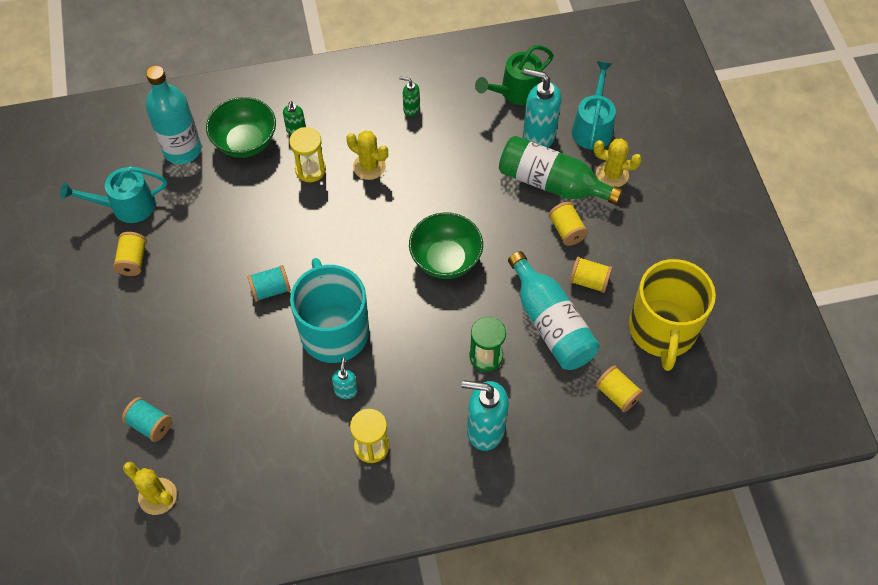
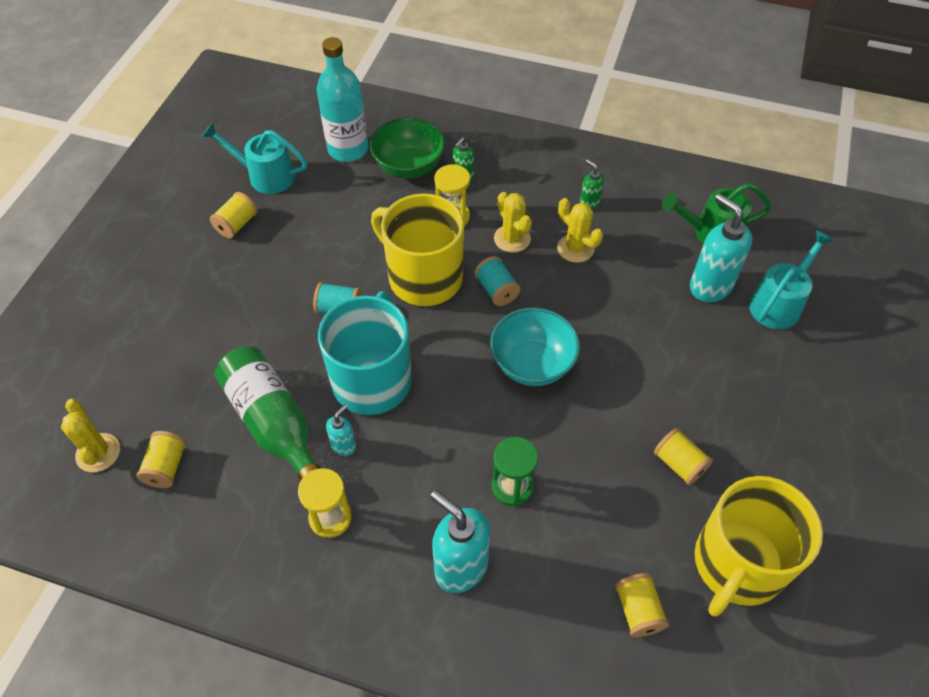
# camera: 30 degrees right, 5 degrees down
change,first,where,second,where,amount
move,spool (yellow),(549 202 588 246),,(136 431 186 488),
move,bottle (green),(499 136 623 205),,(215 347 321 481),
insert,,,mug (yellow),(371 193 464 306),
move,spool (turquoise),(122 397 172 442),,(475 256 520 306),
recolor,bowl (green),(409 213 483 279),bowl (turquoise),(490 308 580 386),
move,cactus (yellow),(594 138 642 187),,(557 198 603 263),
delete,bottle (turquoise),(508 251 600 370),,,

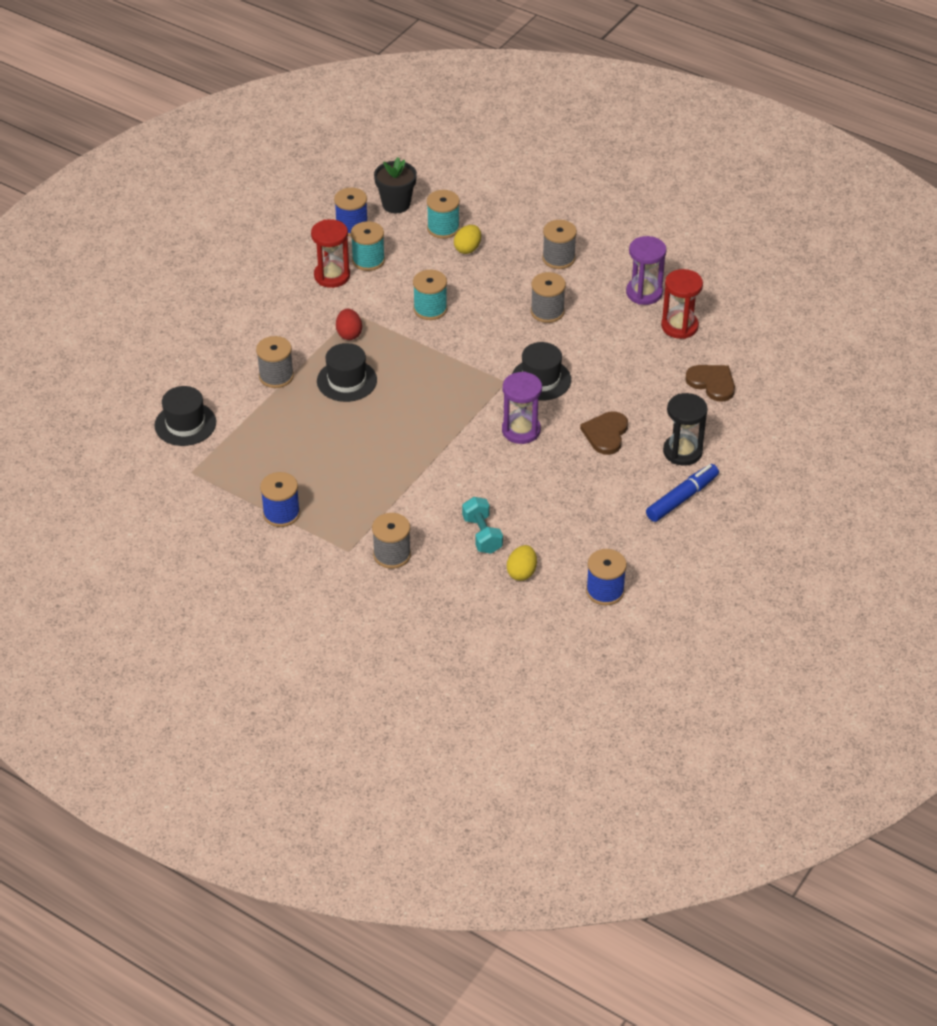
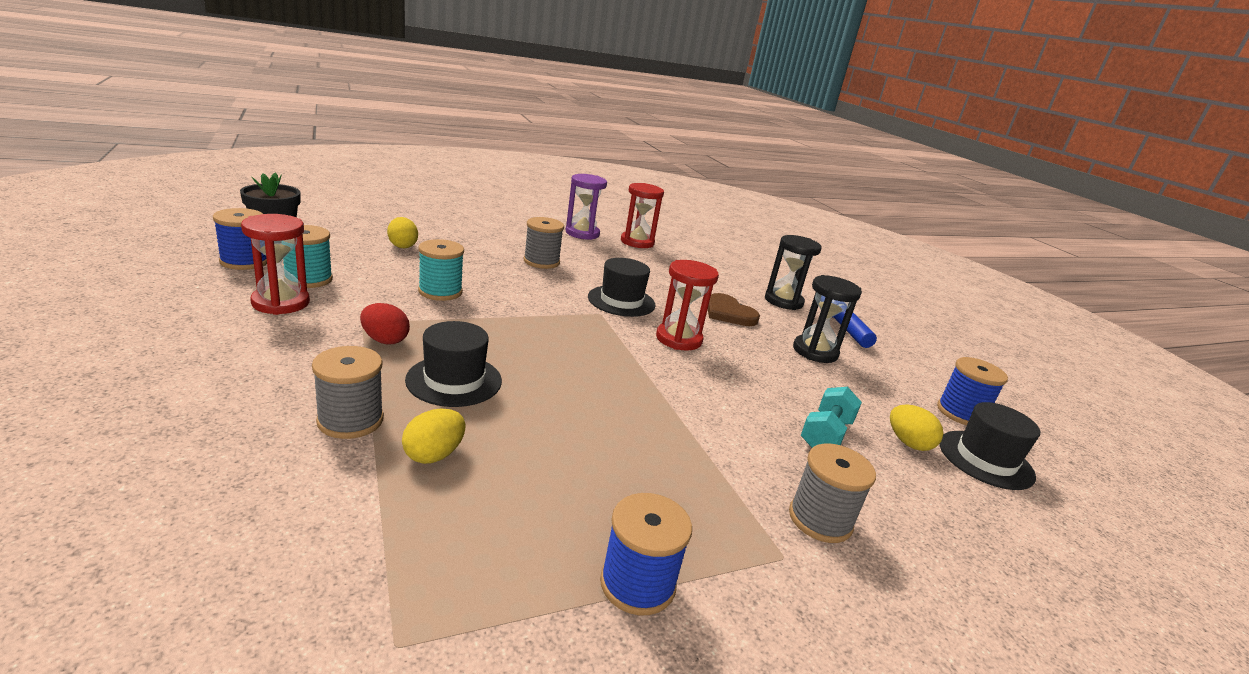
# camera: 60 degrees left, 20 degrees down
change,first,where,second,where,amount
insert,,,egg (yellow),(402 409 466 464),
recolor,hourglass (purple),(502 372 542 444),hourglass (red),(656 260 719 351),
insert,,,hourglass (black),(793 275 862 363),
rotate,dumbbell (turquoise),(462 497 503 554),,(801 387 862 448),75 degrees counterclockwise
move,hat (black),(154 386 216 446),,(940 402 1040 490),
delete,spool (turquoise),(427 190 460 239),,,
delete,spool (grey),(542 220 577 269),,,
delete,heart (brown),(685 365 735 402),,,

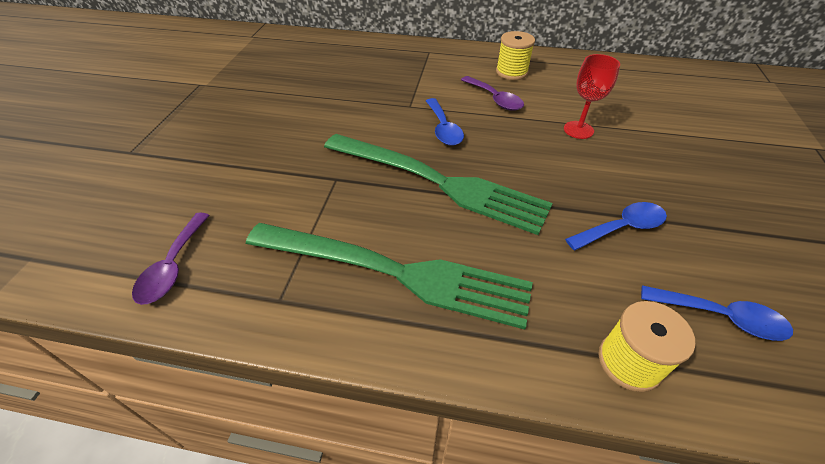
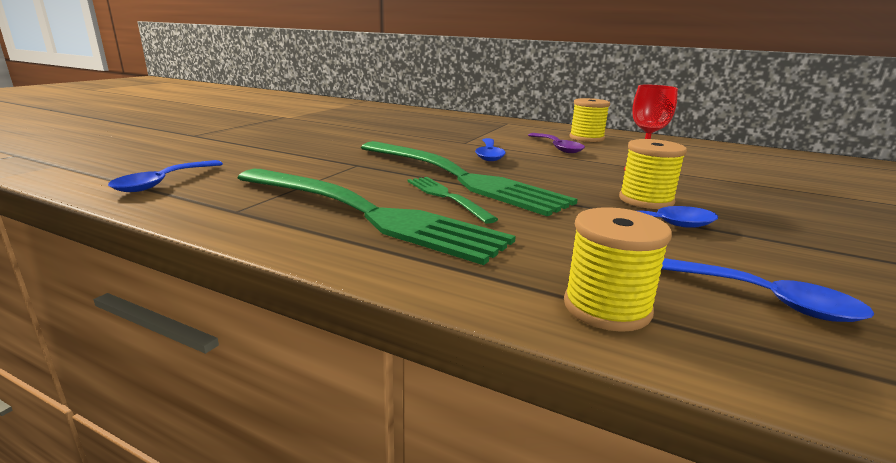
# camera: 15 degrees right, 25 degrees down
change,first,where,second,where,amount
recolor,spoon (purple),(132 212 210 305),spoon (blue),(108 160 223 192),
insert,,,fork (green),(407 177 498 224),
insert,,,spool (yellow),(619 139 687 209),

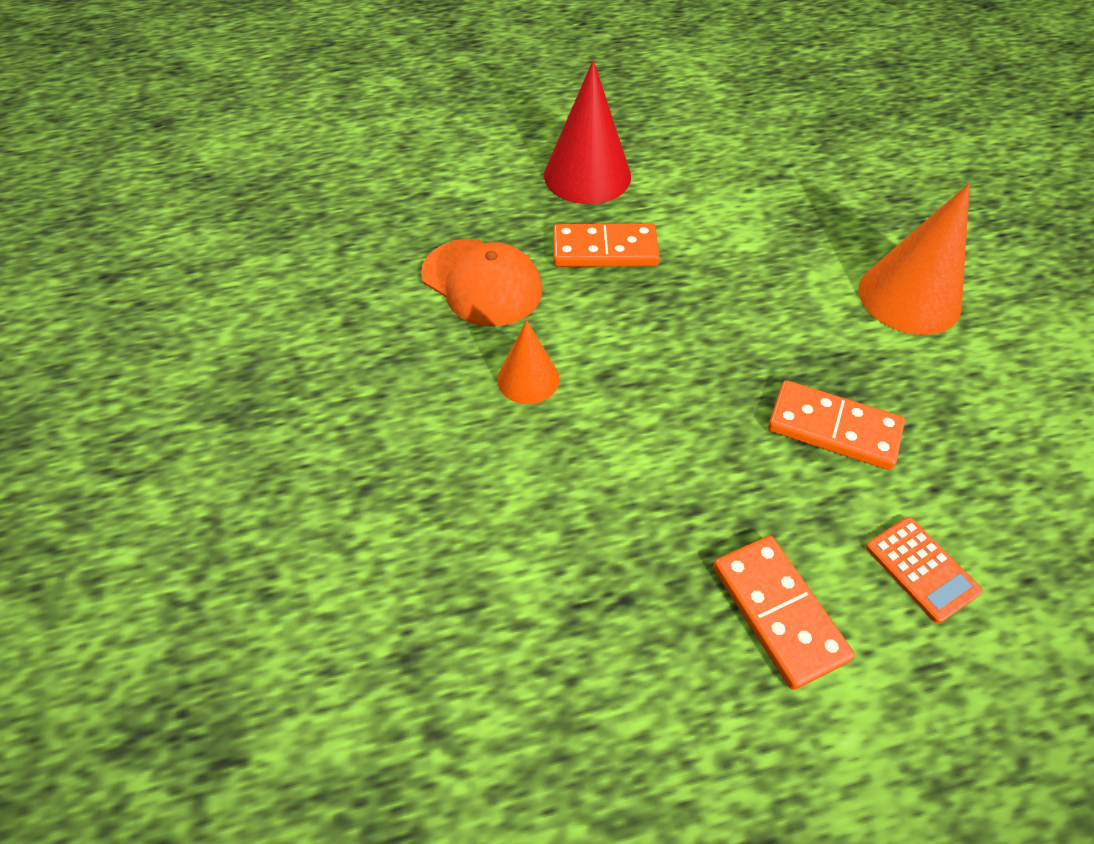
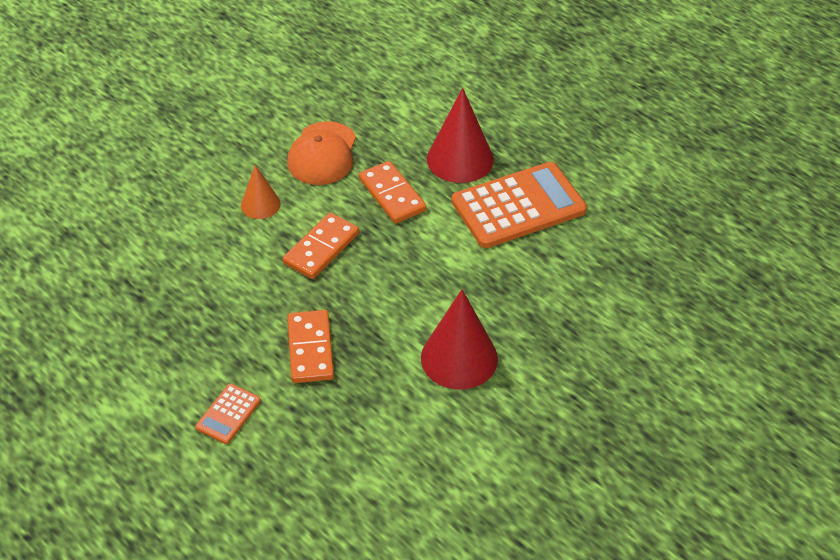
# camera: 60 degrees right, 5 degrees down
change,first,where,second,where,amount
move,domino (orange),(713 536 855 690),,(283 213 359 279),
recolor,cone (orange),(858 183 970 335),cone (red),(421 289 498 390),
insert,,,calculator (orange),(452 162 587 248),

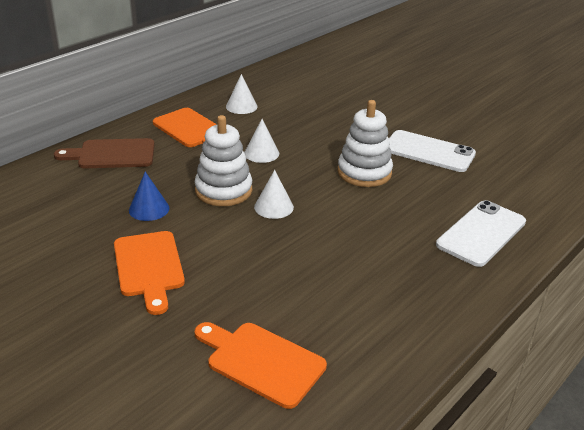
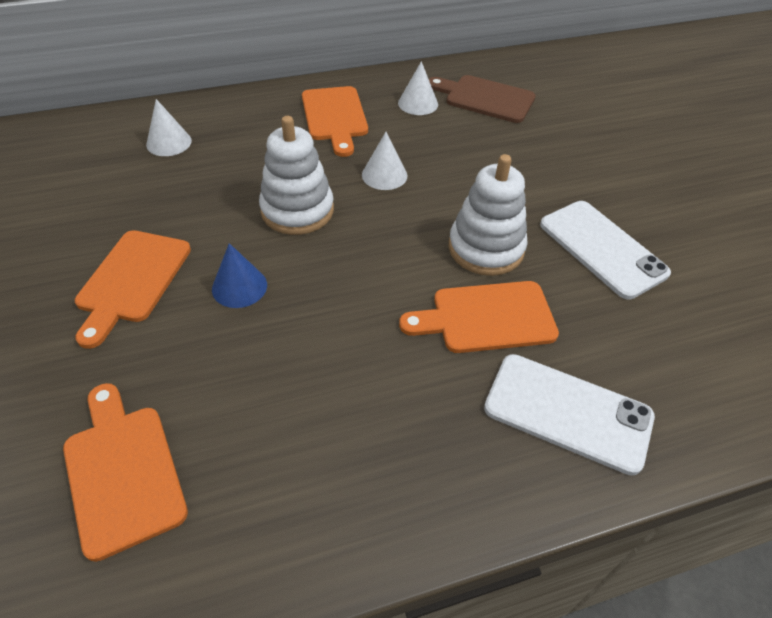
# camera: 30 degrees right, 15 degrees up
change,first,where,second,where,amount
move,cone (white),(254 170 294 219),,(146 99 192 156),
move,cone (blue),(129 172 169 221),,(212 243 267 308),
insert,,,cutting board (orange),(399 281 559 353),
move,cutting board (brown),(54 138 155 168),,(429 75 536 123),
rotate,phone (white),(436 200 526 267),,(484 354 655 476),45 degrees clockwise

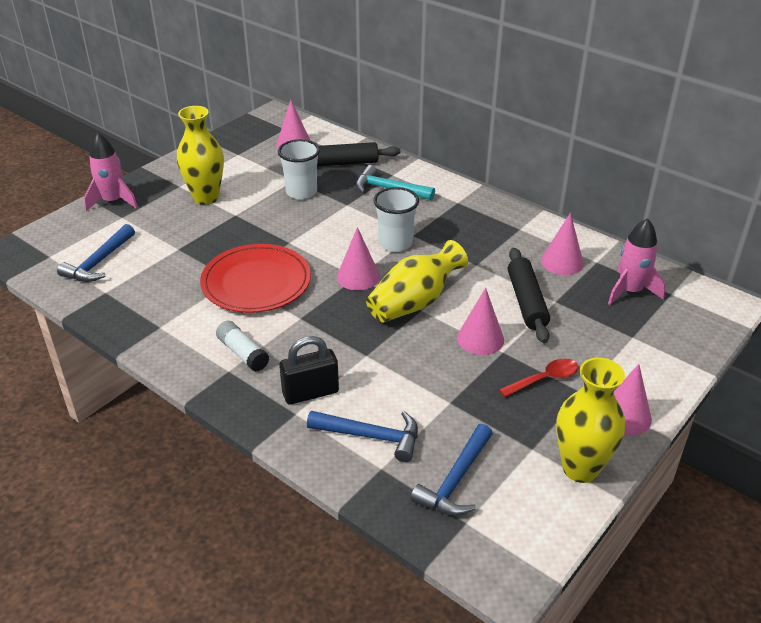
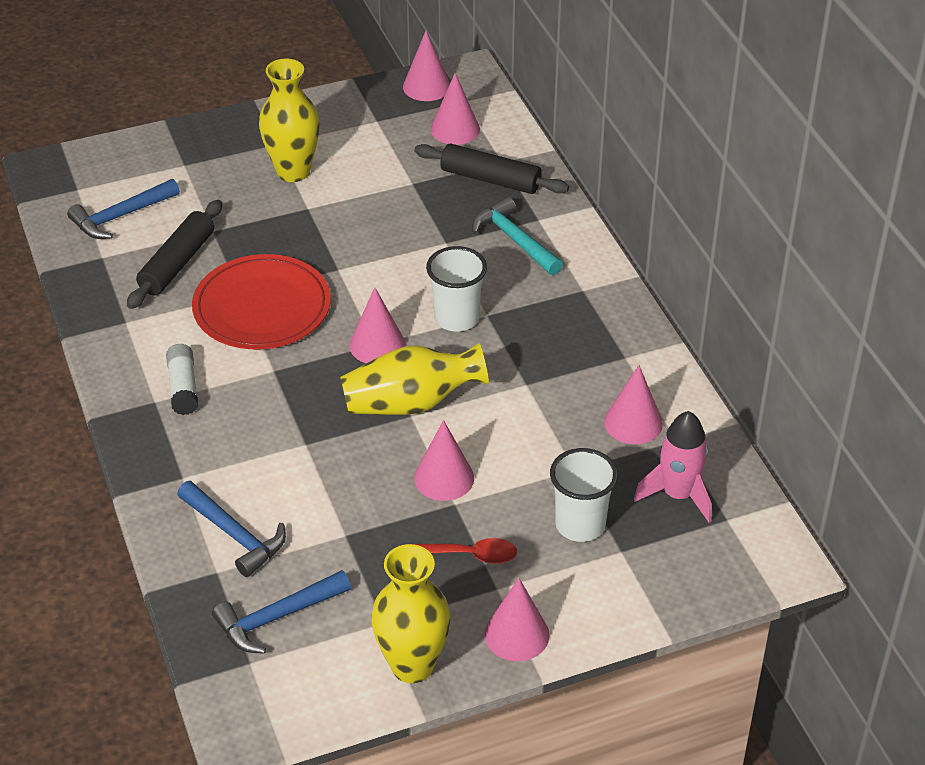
# camera: 30 degrees right, 5 degrees up
change,first,where,second,where,amount
move,rolling pin (black),(508 248 550 343),,(127 200 222 309),
insert,,,cone (pink),(403 31 450 101),
move,cup (white),(278 139 320 200),,(550 448 618 542),
delete,rocket (pink),(84 132 138 211),,,
delete,padlock (black),(279 336 339 405),,,

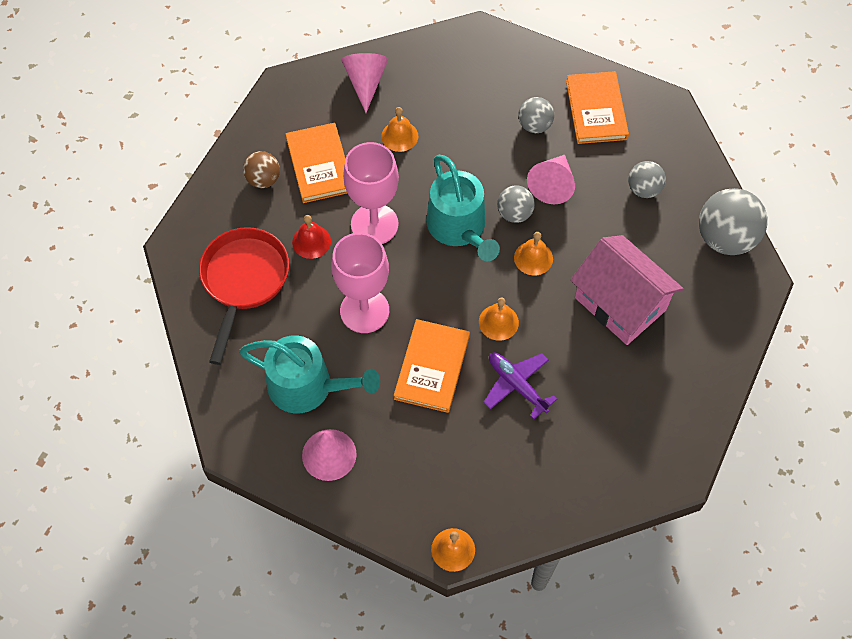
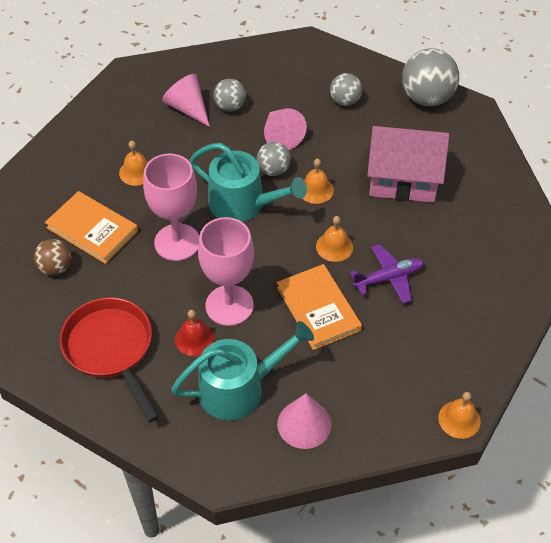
# camera: 40 degrees left, 10 degrees down
change,first,where,second,where,amount
move,cone (pink),(341 53 388 113),,(162 74 210 127),
move,bell (red),(292 215 331 259),,(175 310 215 356),
rotate,plane (purple),(483 352 557 419),,(350 244 424 304),150 degrees clockwise
delete,book (orange),(566 71 629 144),,,

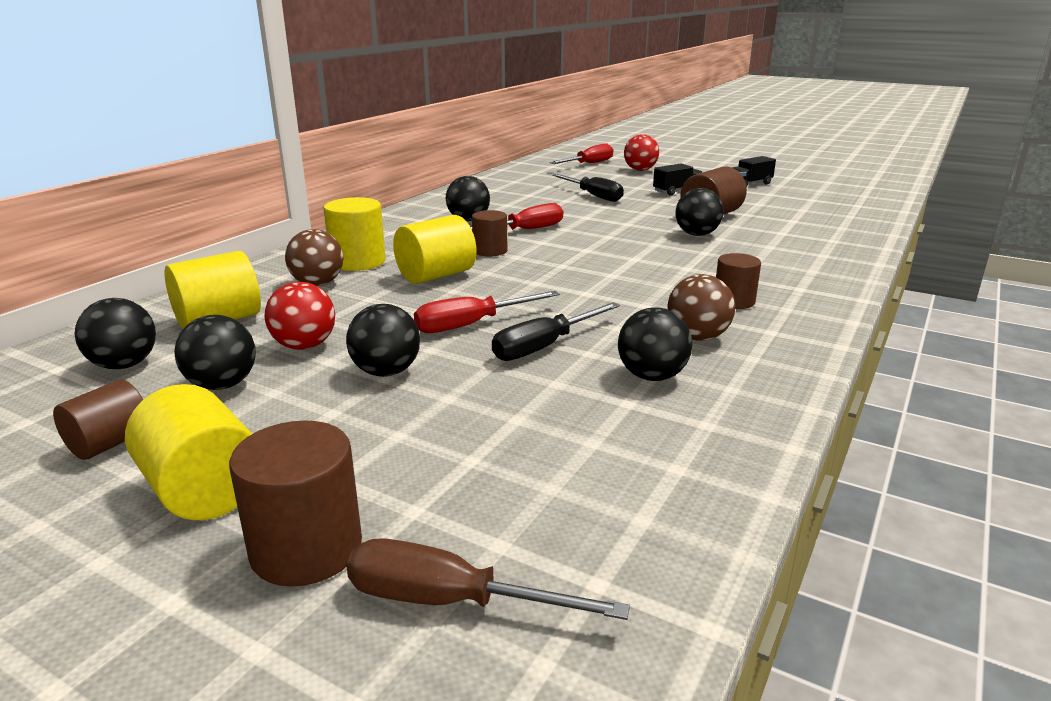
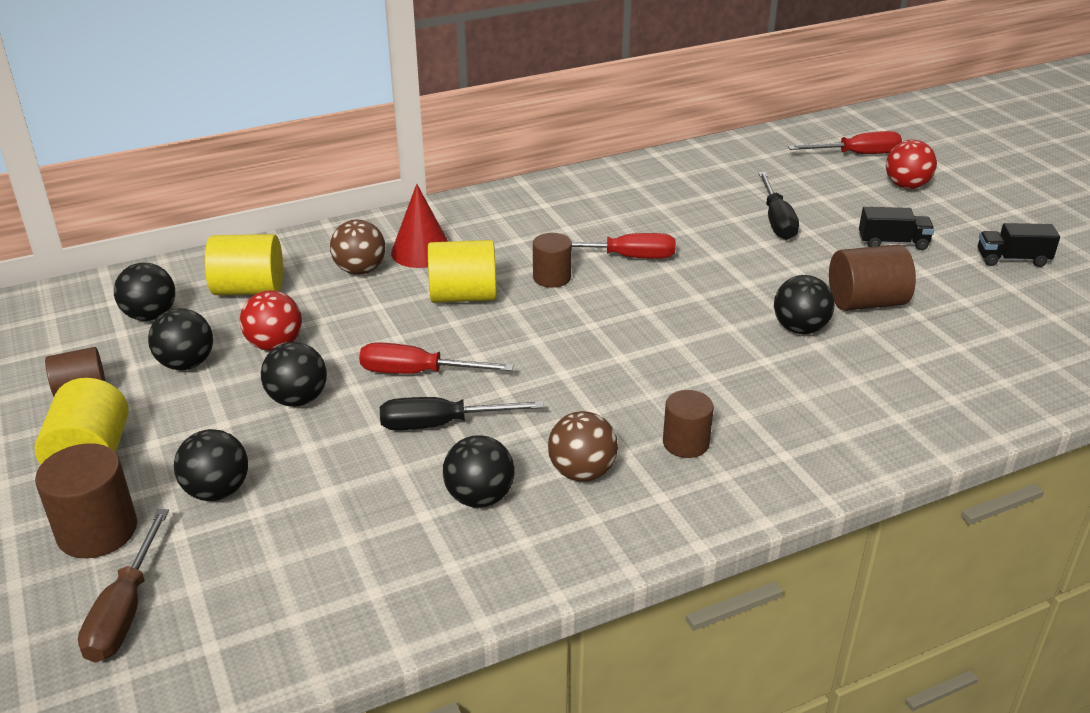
# camera: 35 degrees right, 10 degrees up
change,first,where,second,where,amount
rotate,screwdriver (brown),(346 538 630 620),,(78 509 169 663),135 degrees counterclockwise
move,ball (black),(446 176 490 221),,(174 429 248 501),
replace,cylinder (yellow),(323 197 386 271),cone (red),(391 184 448 268),

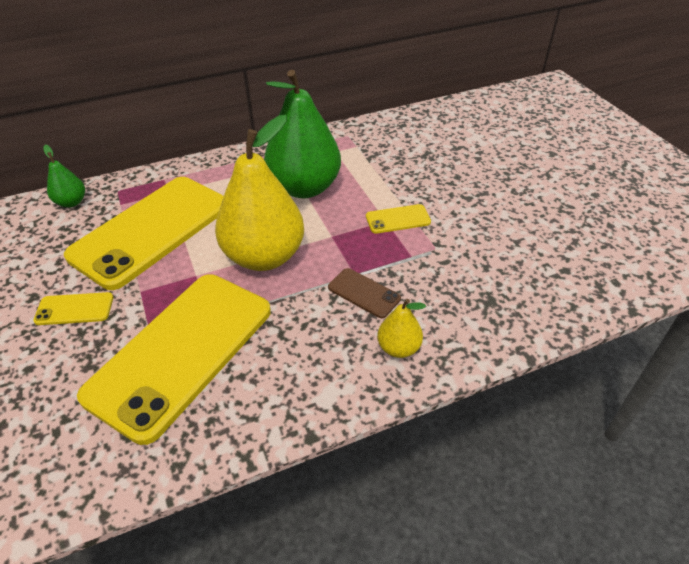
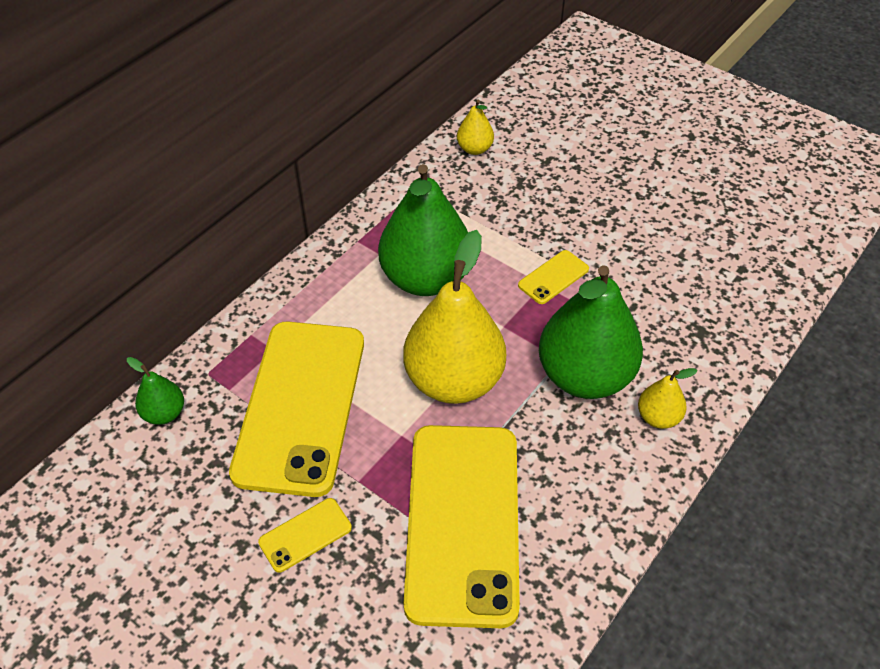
# camera: 30 degrees left, 5 degrees up
change,first,where,second,where,amount
insert,,,pear (yellow),(457 100 494 155),
replace,phone (brown),(328 268 401 318),pear (green),(539 265 643 399),

